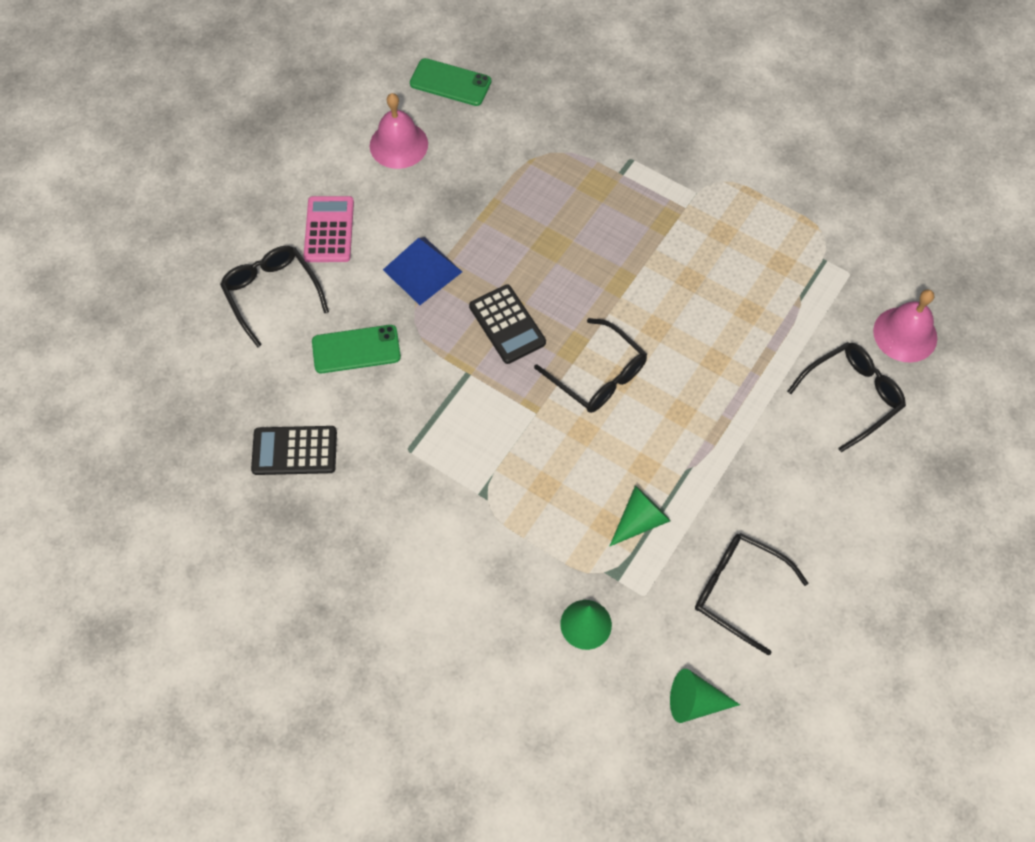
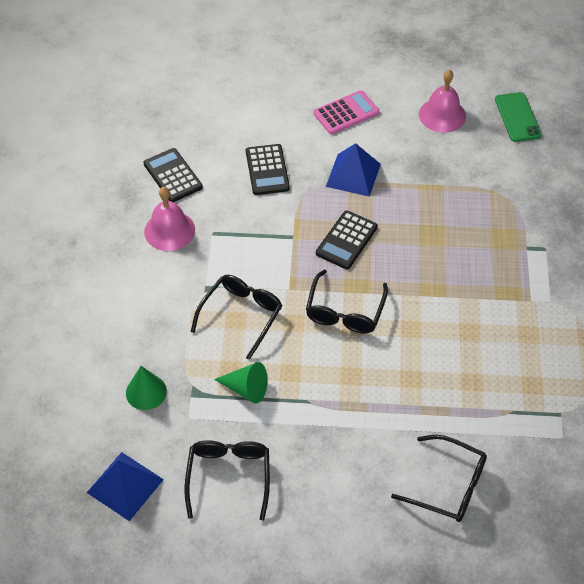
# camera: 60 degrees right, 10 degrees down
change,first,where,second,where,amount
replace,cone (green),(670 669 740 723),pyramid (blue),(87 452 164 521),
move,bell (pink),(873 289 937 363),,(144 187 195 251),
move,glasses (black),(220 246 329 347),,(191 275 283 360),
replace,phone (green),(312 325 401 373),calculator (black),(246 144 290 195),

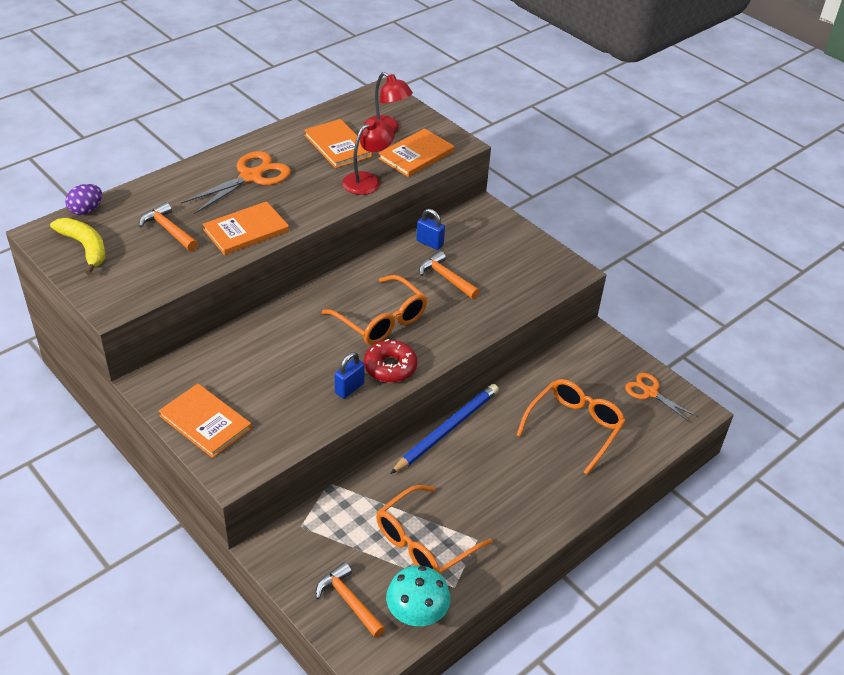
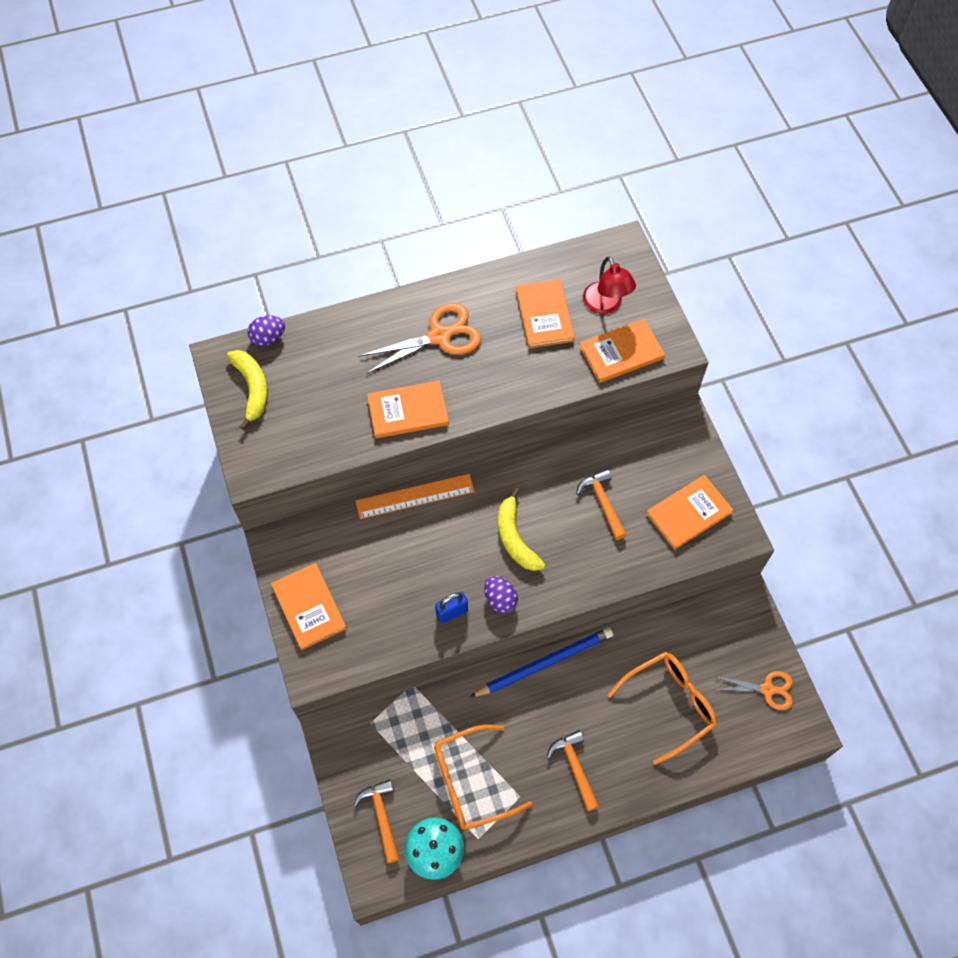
# camera: 25 degrees right, 20 degrees up
change,first,where,second,where,amount
insert,,,ruler (orange),(356 474 475 519),
replace,donut (red),(364 339 417 383),egg (purple),(484 576 518 613),
replace,glasses (orange),(322 275 427 345),banana (yellow),(498 488 545 571),
move,hammer (orange),(139 202 198 251),,(547 730 599 811),
insert,,,book (orange),(646 475 734 550),
rotate,scissors (orange),(625 373 698 423),,(714 671 793 710),120 degrees clockwise
delete,lamp (red),(342 119 395 195),,,
delete,padlock (blue),(416 209 445 250),,,

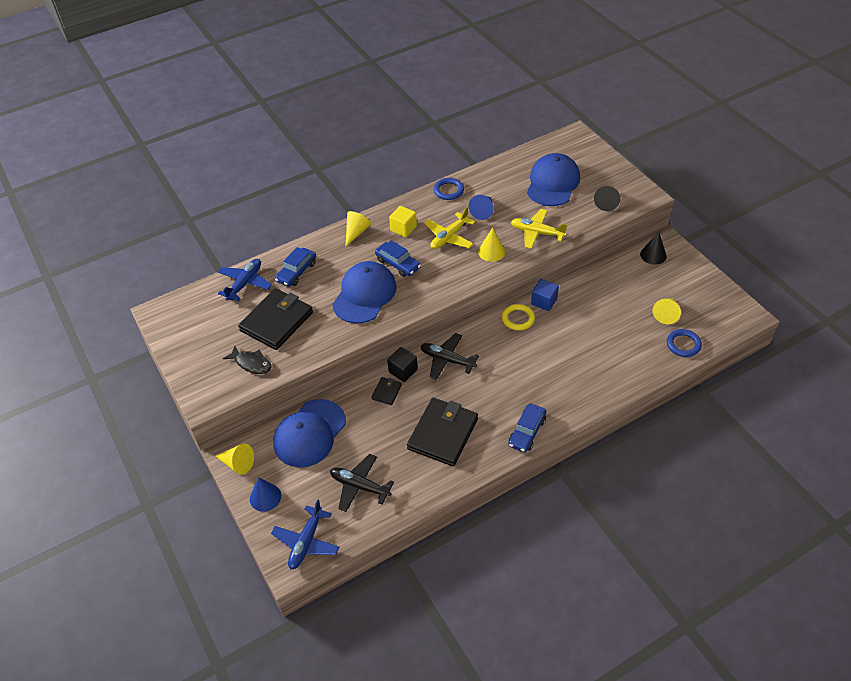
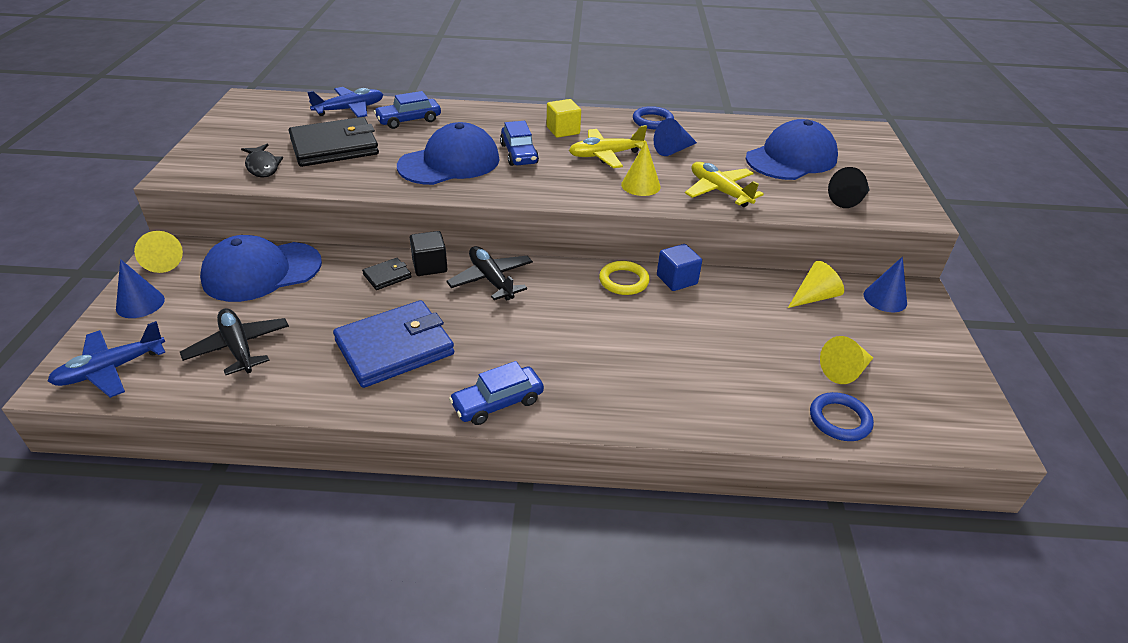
# camera: 30 degrees right, 10 degrees down
change,first,where,second,where,amount
recolor,wallet (black),(407 398 478 466),wallet (blue),(333 300 454 388),
move,cone (yellow),(346 211 371 246),,(788 261 844 308),
recolor,cone (black),(640 232 667 265),cone (blue),(864 257 907 312),

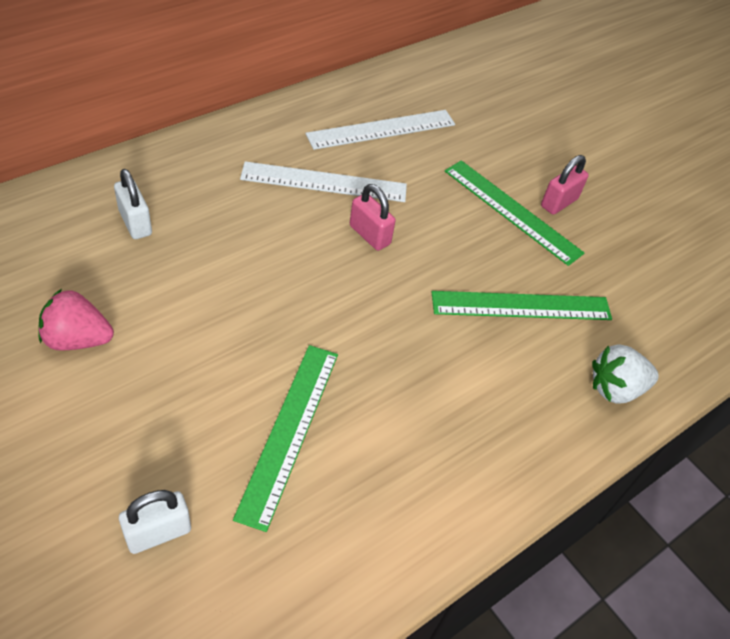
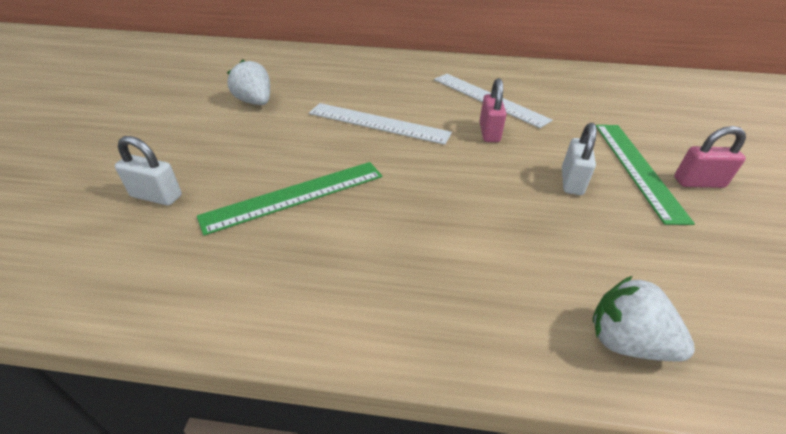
# camera: 50 degrees right, 10 degrees down
change,first,where,second,where,amount
recolor,strawberry (pink),(38 289 114 351),strawberry (white),(227 59 270 105),
move,ruler (white),(305 110 455 150),,(309 103 452 145),
move,padlock (white),(114 169 152 239),,(562 123 597 195),
delete,ruler (green),(432 291 612 320),,,

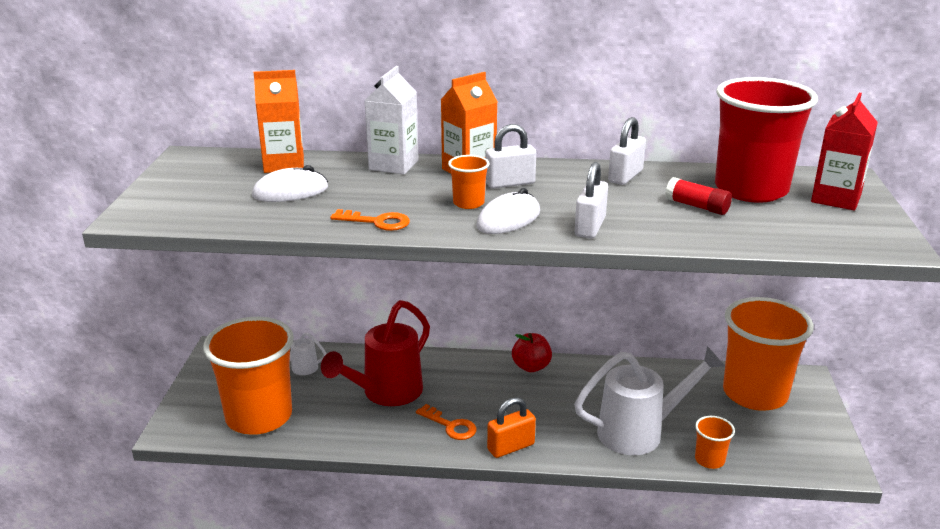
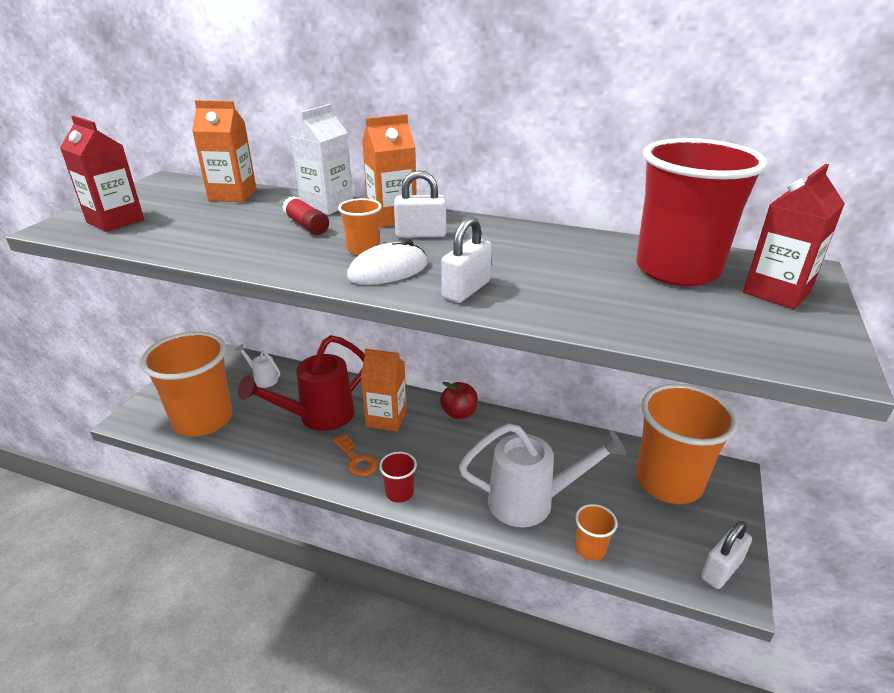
# camera: 15 degrees right, 5 degrees up
change,first,where,second,where,amount
insert,,,carton (red),(60 115 144 232),
move,glue stick (red),(665 177 732 215),,(282 196 329 235),
insert,,,carton (orange),(361 349 407 432),
replace,padlock (orange),(487 397 536 458),cup (red),(379 452 417 503),
move,padlock (white),(608 117 646 185),,(701 521 752 589),
delete,mouse (white),(252 165 328 202),,,
delete,key (orange),(330 209 410 231),,,

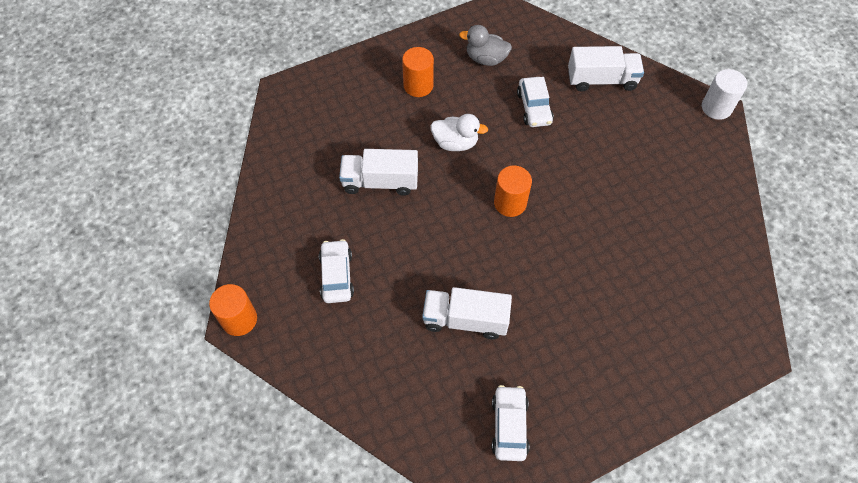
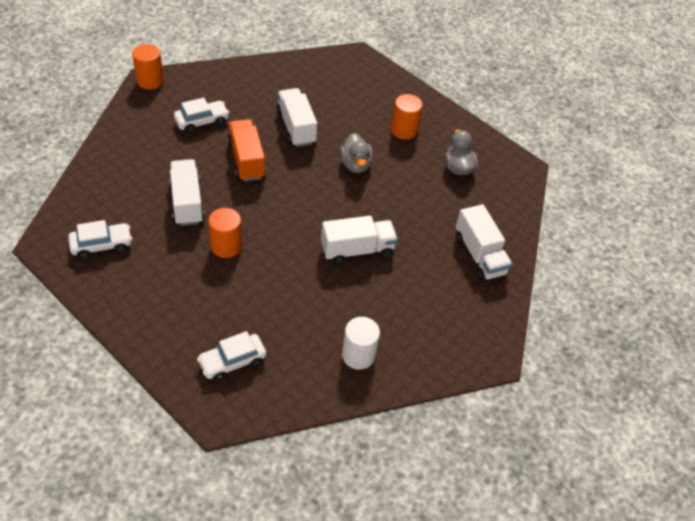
# camera: 65 degrees right, 10 degrees down
change,first,where,second,where,amount
move,car (white),(517 77 554 127),,(197 331 266 381),
move,cylinder (orange),(494 166 532 217),,(208 208 242 258),
insert,,,truck (orange),(227 119 266 181),
insert,,,truck (white),(321 216 398 265),
recolor,duck (white),(431 114 488 151),duck (grey),(340 133 373 173),
move,cylinder (white),(702 69 747 120),,(342 317 380 370),

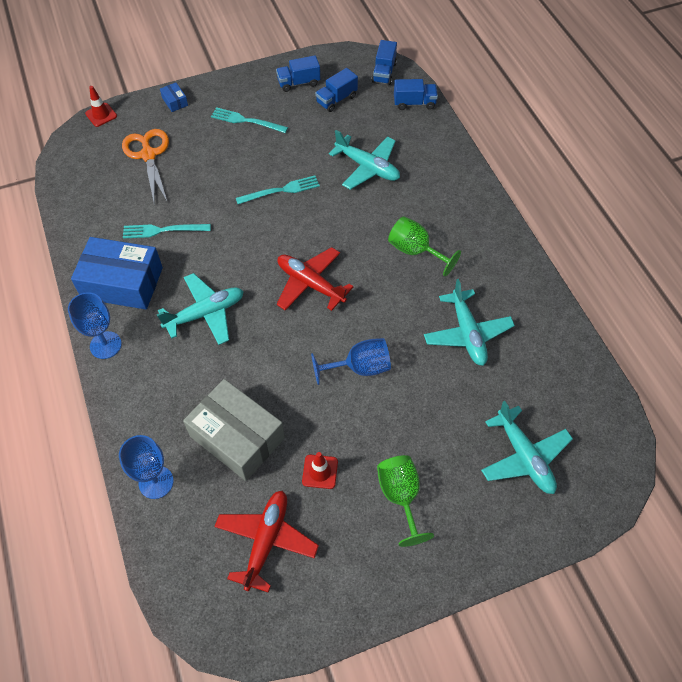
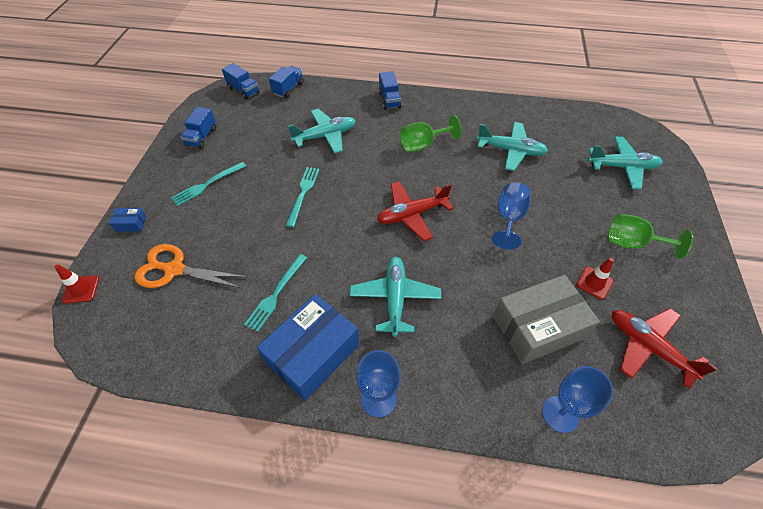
# camera: 60 degrees left, 5 degrees down
change,first,where,second,where,amount
move,truck (blue),(315 68 358 112),,(378 71 401 110),

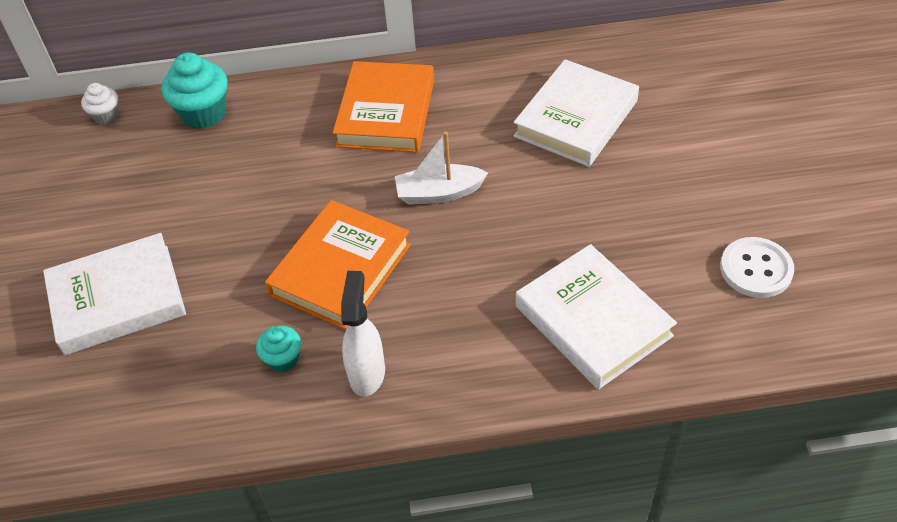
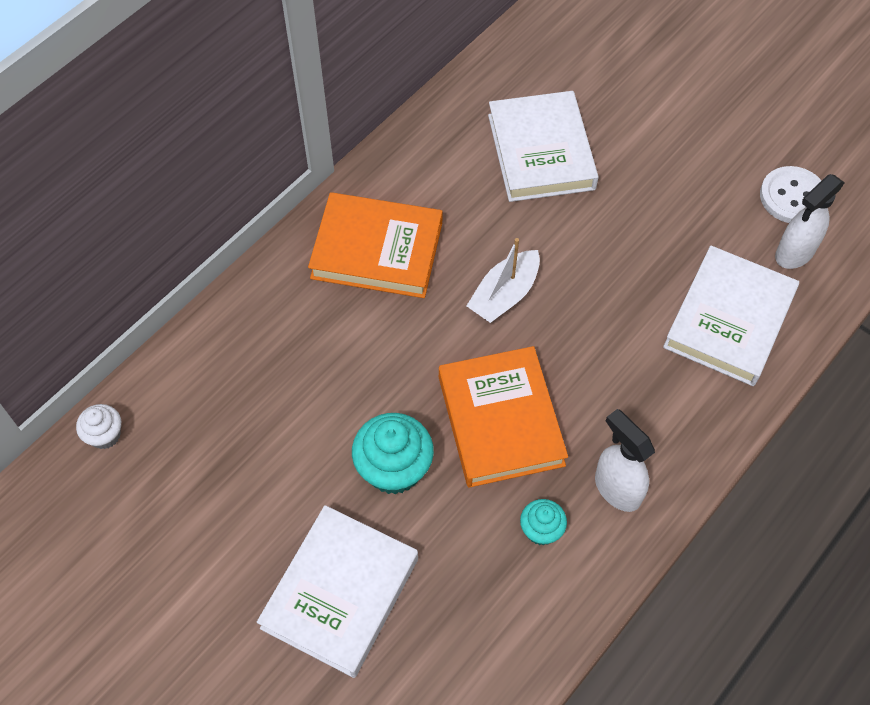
# camera: 45 degrees left, 10 degrees up
change,first,where,second,where,amount
rotate,book (orange),(333 61 434 152),,(308 192 443 298),45 degrees counterclockwise
move,cupcake (turquoise),(162 53 228 129),,(352 413 434 495),
rotate,book (white),(516 244 677 389),,(663 246 799 386),75 degrees counterclockwise
insert,,,spray bottle (white),(775 174 845 269),

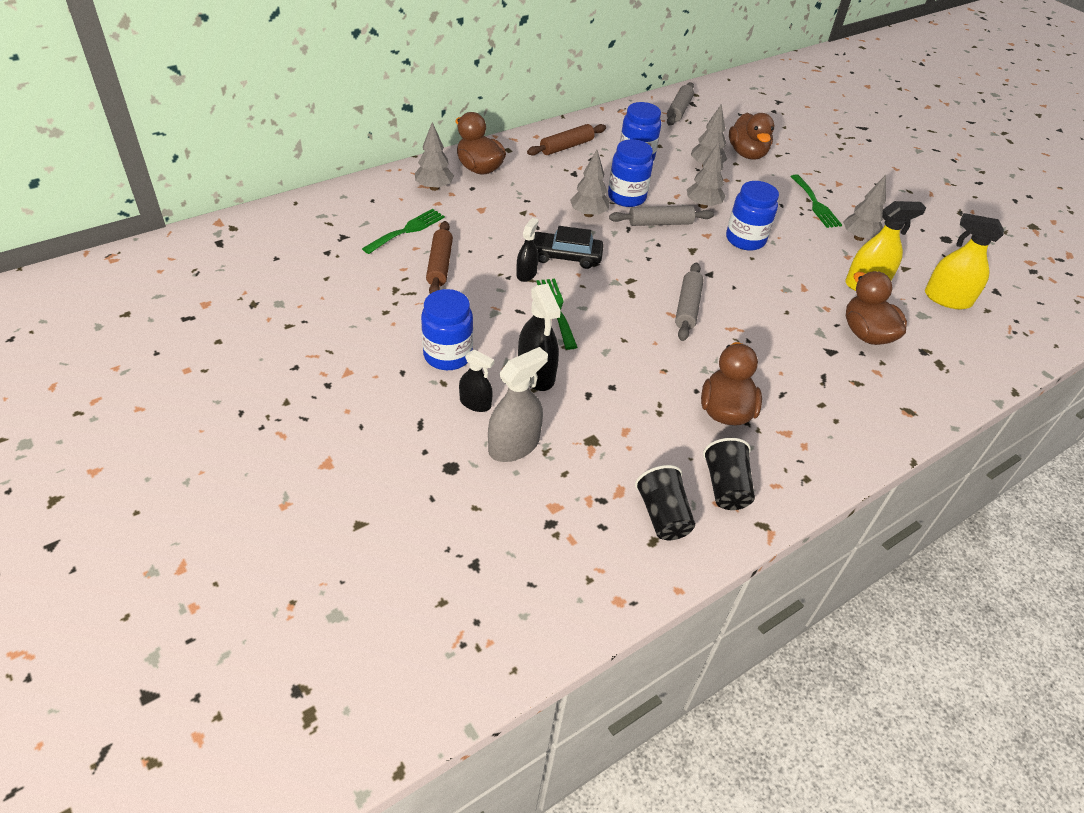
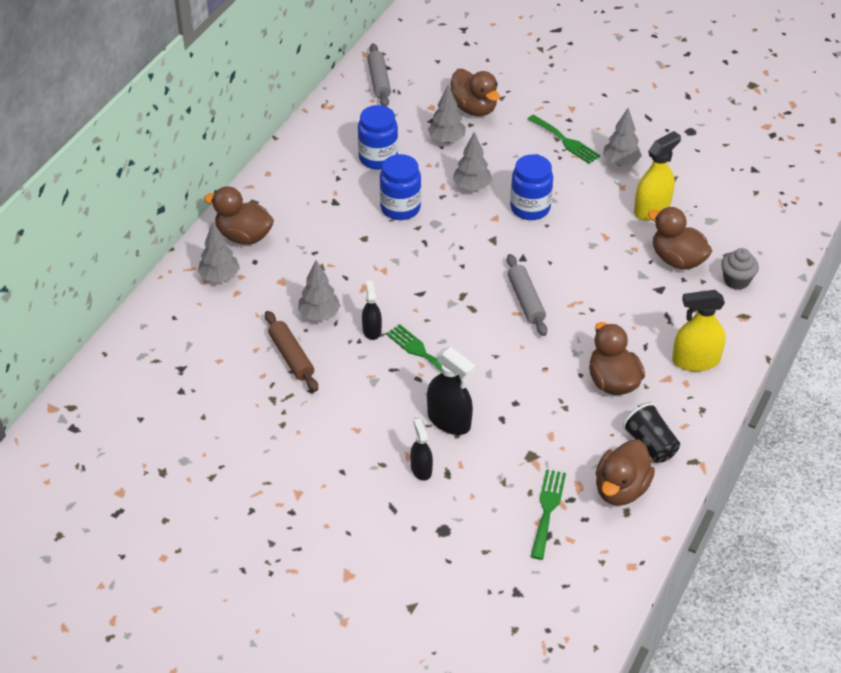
# camera: 25 degrees left, 0 degrees up
change,first,where,second,where,amount
move,tree (grey),(570 150 610 217),,(298 260 341 321),
rotate,spray bottle (black),(459 350 494 412),,(410 418 433 481),105 degrees counterclockwise
move,fork (green),(362 209 445 254),,(530 469 566 560),
replace,cup (black),(635 465 695 540),duck (brown),(596 439 655 506),
move,spray bottle (yellow),(925 213 1004 309),,(672 290 726 371),
insert,,,cupcake (grey),(721 248 759 290),
delete,jar (blue),(421 289 473 370),,,
delete,spray bottle (grey),(488 347 548 462),,,
delete,rolling pin (brown),(527 124 606 156),,,
delete,car (black),(533 226 604 269),,,
delete,rolling pin (grey),(609 206 714 226),,,

